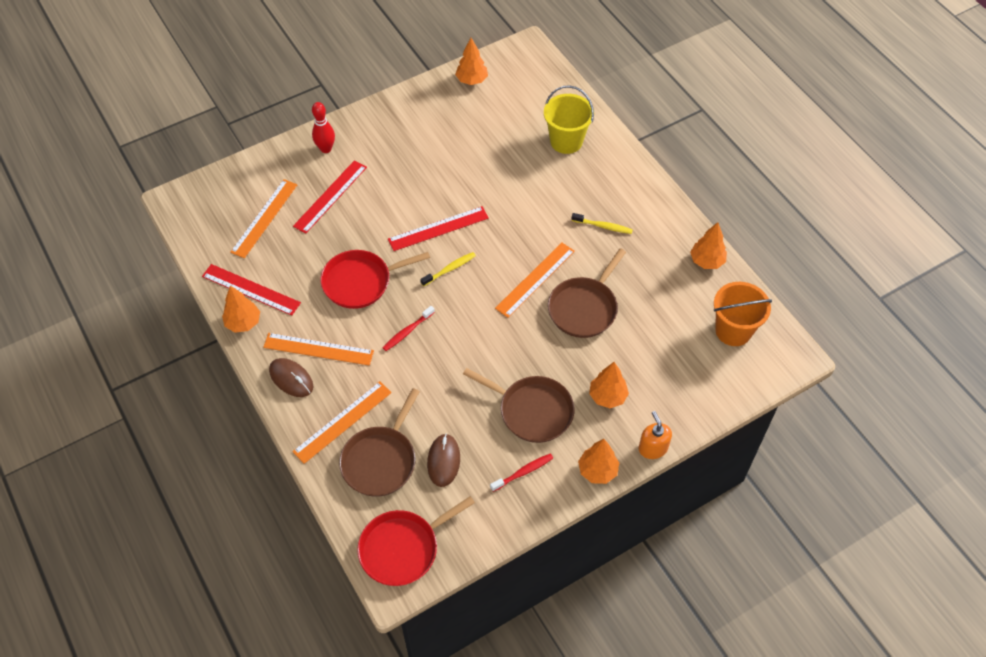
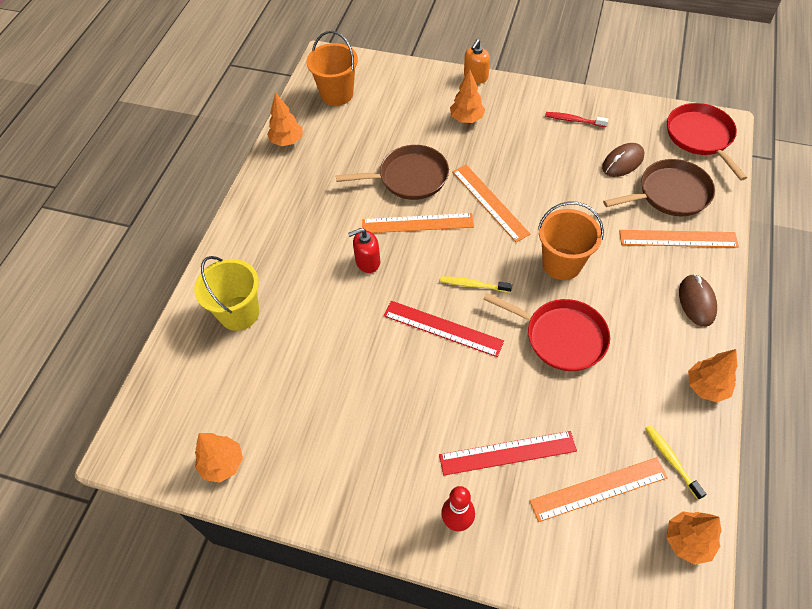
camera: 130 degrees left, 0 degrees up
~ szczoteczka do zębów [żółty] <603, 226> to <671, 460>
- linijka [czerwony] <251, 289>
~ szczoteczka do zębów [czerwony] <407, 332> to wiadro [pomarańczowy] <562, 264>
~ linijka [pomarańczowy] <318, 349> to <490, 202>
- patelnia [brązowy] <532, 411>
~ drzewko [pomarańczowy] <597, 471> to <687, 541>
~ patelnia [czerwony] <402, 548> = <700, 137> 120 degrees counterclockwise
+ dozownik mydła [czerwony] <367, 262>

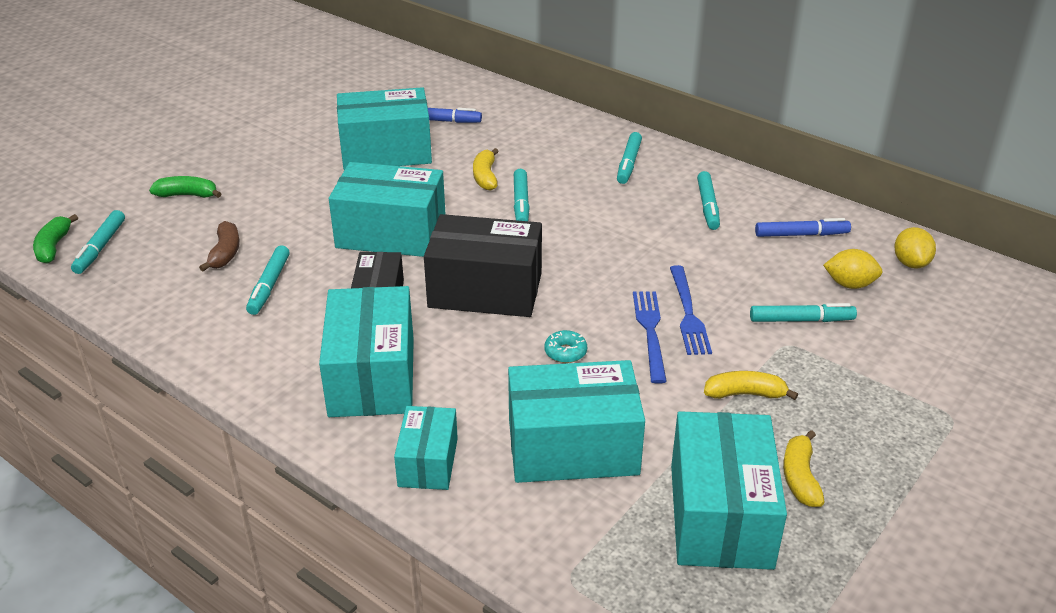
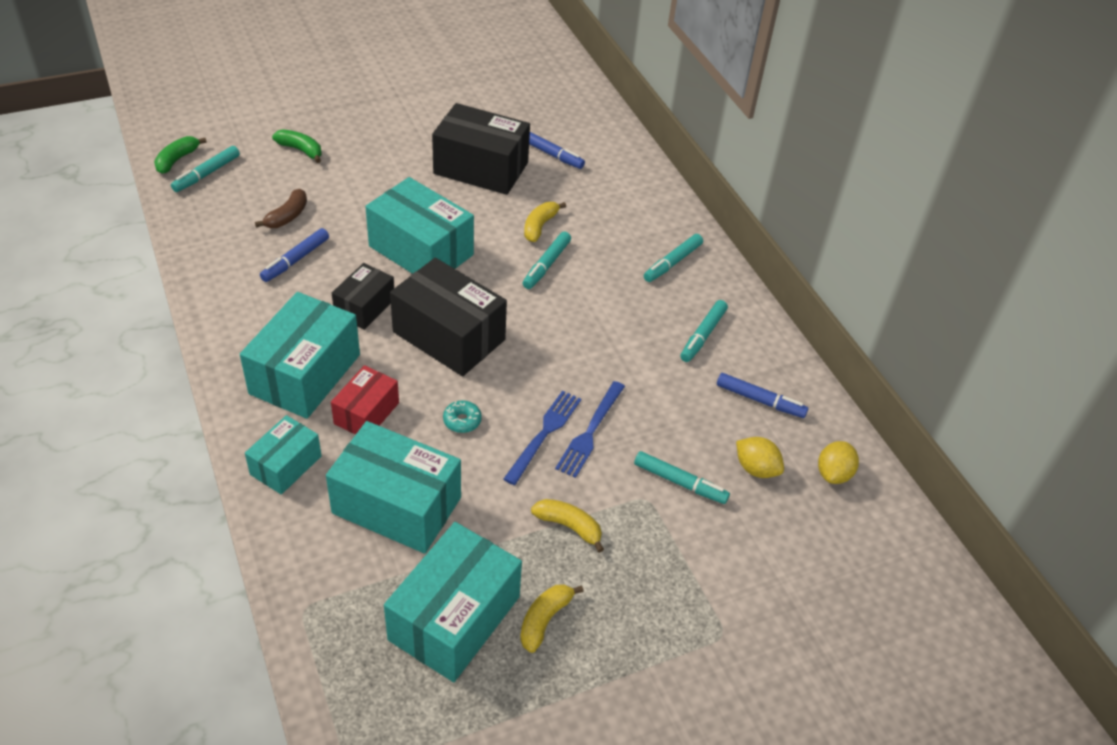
camera: 25 degrees right, 10 degrees up
~ pudełko [turkusowy] <386, 151> to pudełko [czarny] <481, 168>
~ flamaster [turkusowy] <269, 285> to flamaster [niebieski] <296, 260>
+ pudełko [czerwony] <366, 413>

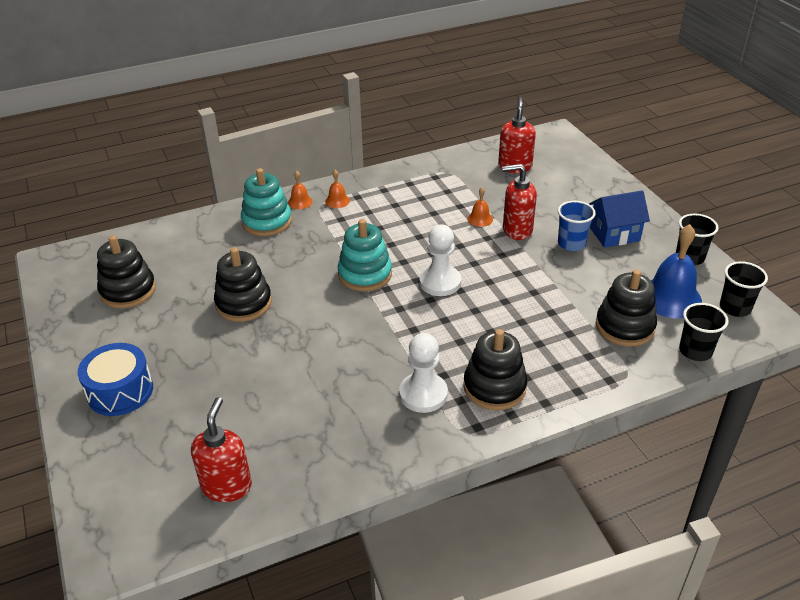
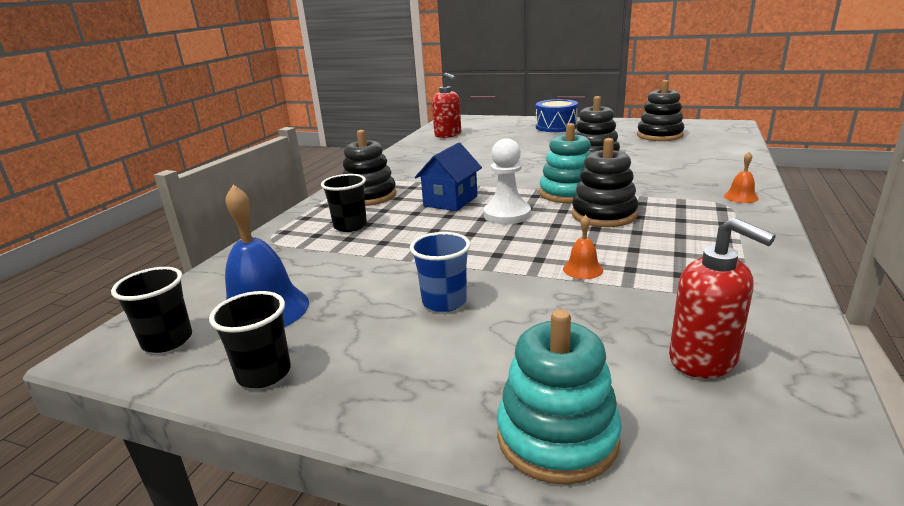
camera: 135 degrees right, 15 degrees down
- dozownik mydła [czerwony] <517, 230>
~ zabawka nakładanka [turkusowy] <267, 221> to <557, 437>
- dzwonek [pomarańczowy] <337, 201>
~ domek [niebieski] <614, 234> to <450, 201>
~ zabawka nakładanka [czarny] <624, 326> to <604, 215>
~ szklanka [czarny] <695, 351> to <350, 226>
- pionek [biały] <423, 394>

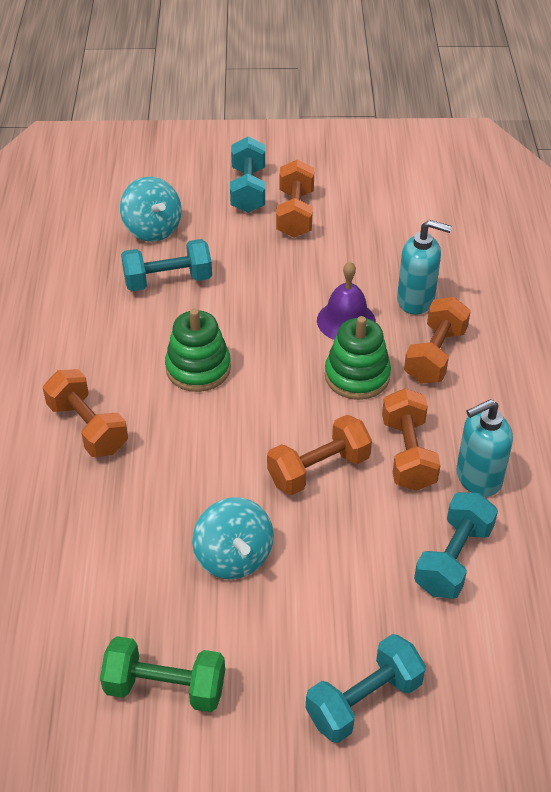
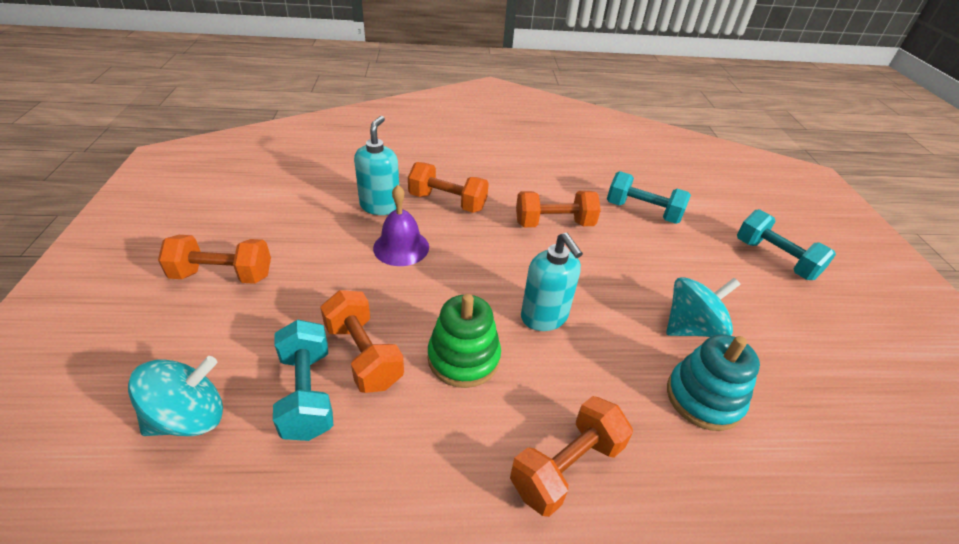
camera: 95 degrees left, 5 degrees down
- hantel [turkusowy] <248, 190>
- zabawka nakładanka [zielony] <357, 376>
~ dozownik mydła [turkusowy] <478, 478> to <544, 317>
~ hantel [pomarańczowy] <318, 469> to <363, 355>
- hantel [zielony] <165, 687>
+ zabawka nakładanka [turkusowy] <704, 398>

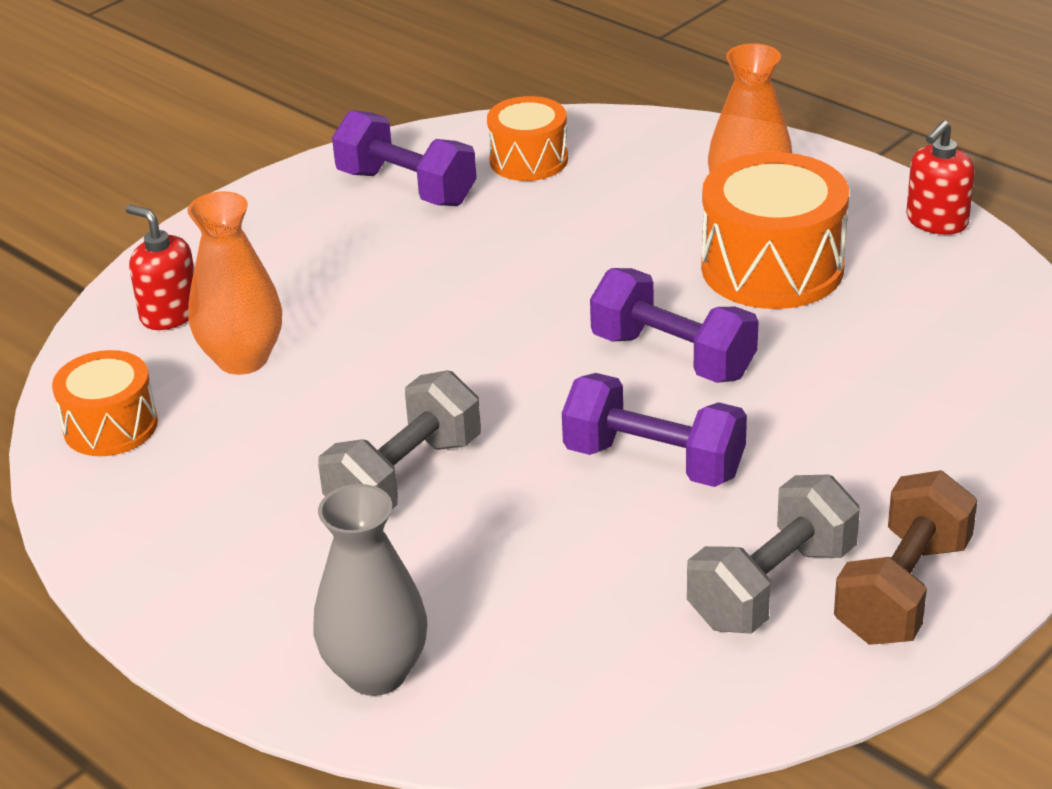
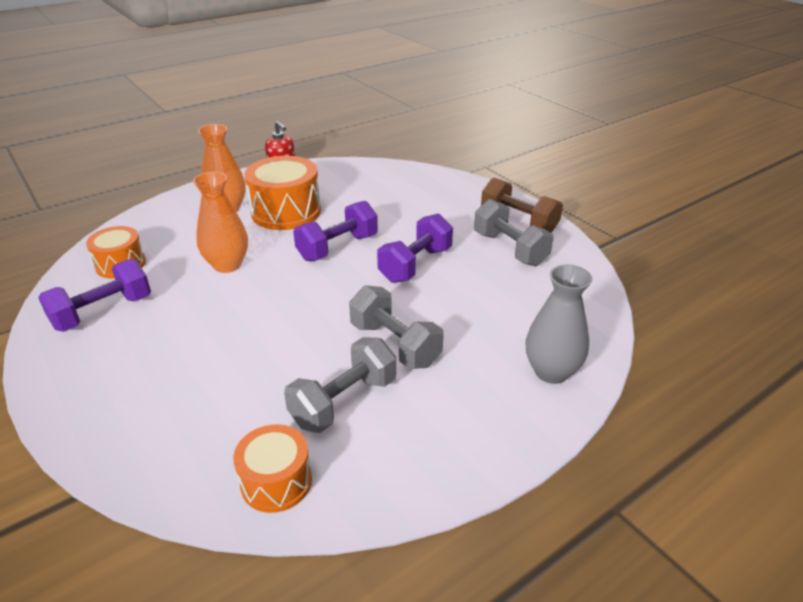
camera: 80 degrees left, 0 degrees up
~ wazon [pomarańczowy] <242, 359> to <227, 265>
- dozownik mydła [czerwony] <170, 314>
+ hantel [szary] <344, 401>

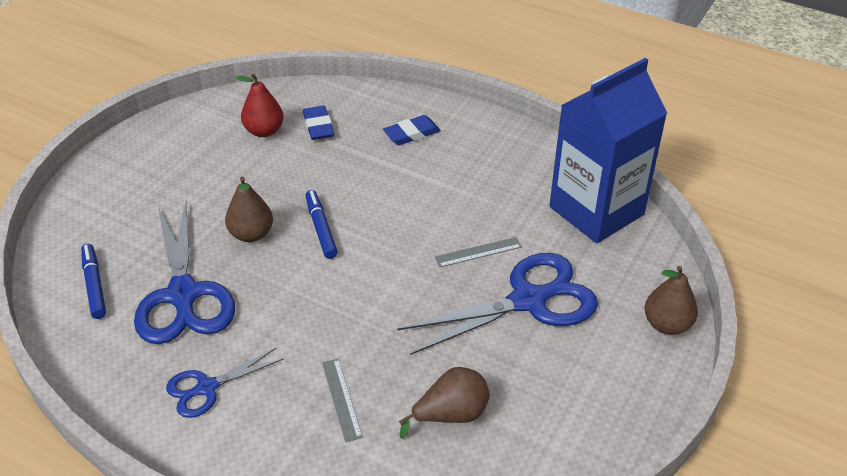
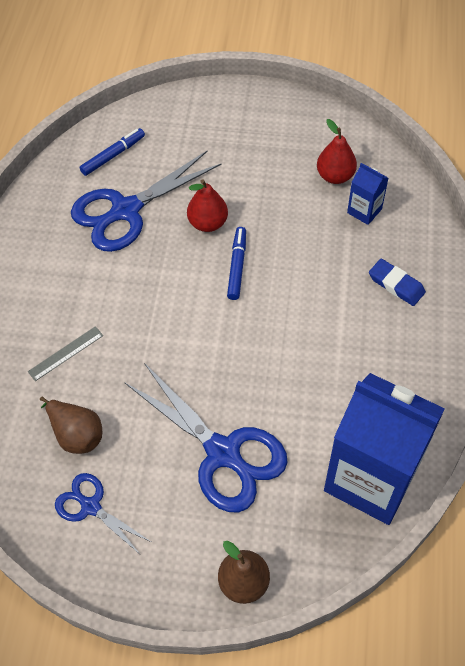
camera: 70 degrees right, 15 degrees up
~ gumka do mazania [niebieski] <318, 126> to karton mleka [niebieski] <364, 211>
~ gruszka [brązowy] <251, 234> to gruszka [czerwony] <208, 223>
~ flamaster [niebieski] <321, 228> = <237, 266> 45 degrees counterclockwise
- linijka [szary] <478, 252>
~ nożyczki [niebieski] <207, 388> to <91, 506>

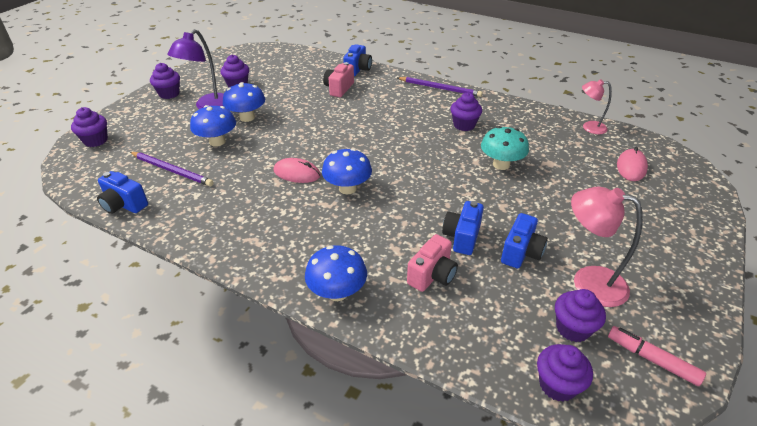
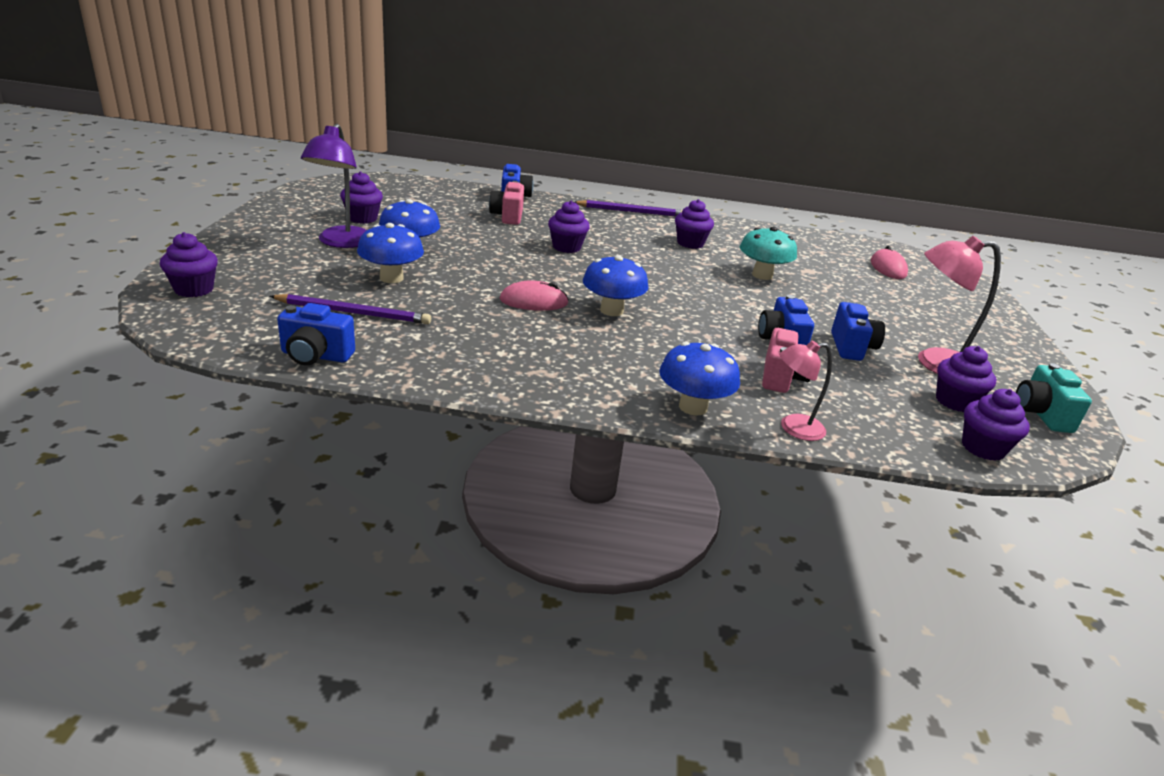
camera: 25 degrees left, 10 degrees down
~ muffinka [fioletowy] <169, 94> to <566, 247>
~ lampka [różowy] <589, 127> to <793, 428>
~ flamaster [różowy] <652, 359> to aparat fotograficzny [turkusowy] <1041, 414>

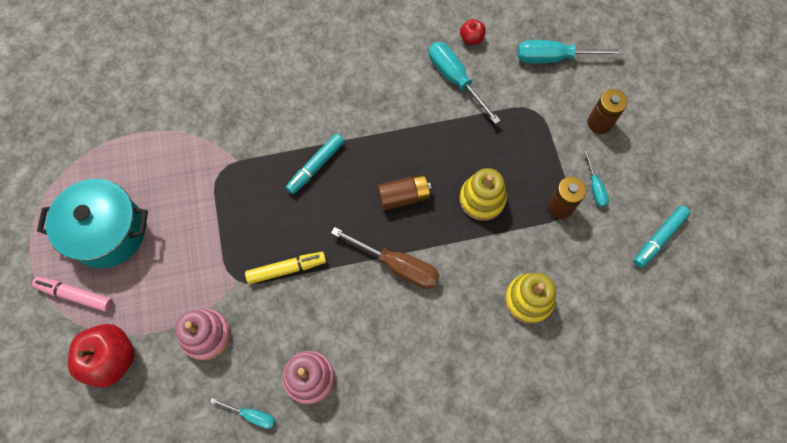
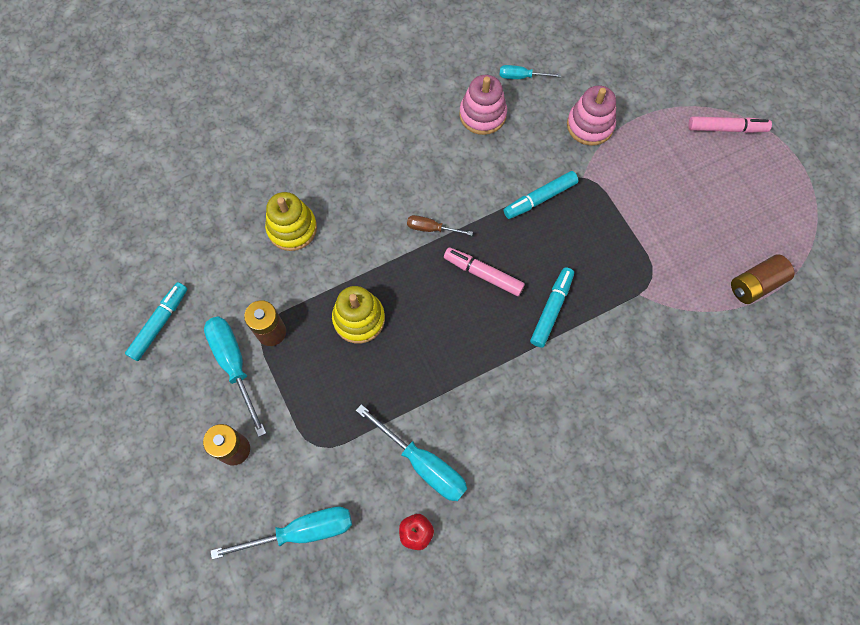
camera: 165 degrees right, 0 degrees up
~ śrubokręt [turkusowy] <595, 187> = <234, 364> x1.83
~ bateria [brązowy] <403, 196> to <755, 284>
- garnek [turkusowy] <108, 232>
~ śrubokręt [brązowy] <397, 265> = <431, 228> x0.55
~ flamaster [żółty] <287, 269> to flamaster [turkusowy] <539, 198>
- jabłko [czerwony] <112, 359>
+ flamaster [różowy] <483, 274>

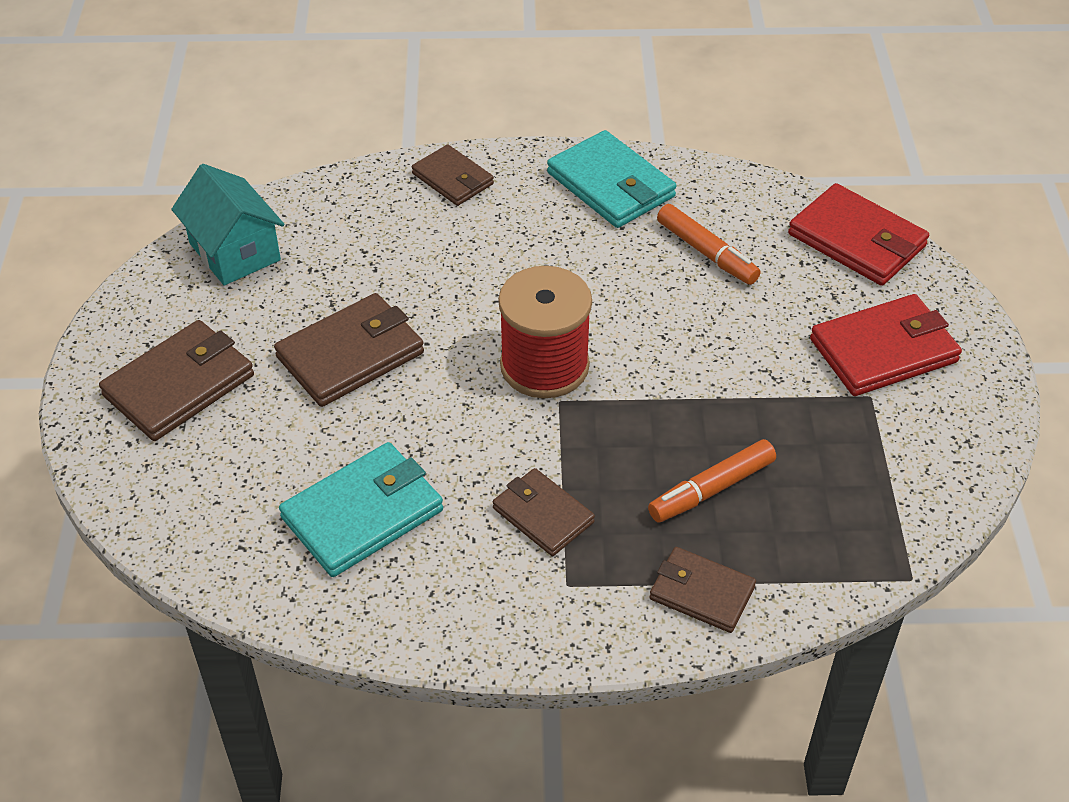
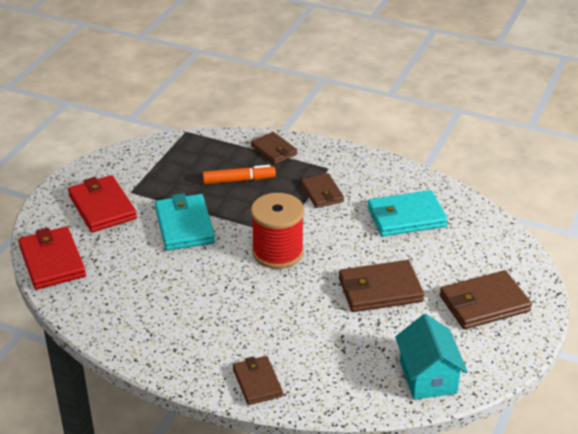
camera: 155 degrees left, 10 degrees down
~ portfel [turkusowy] <611, 185> to <184, 225>
- flamaster [pomarańczowy] <706, 252>
~ portfel [czerwony] <883, 350> = <102, 207> 60 degrees clockwise

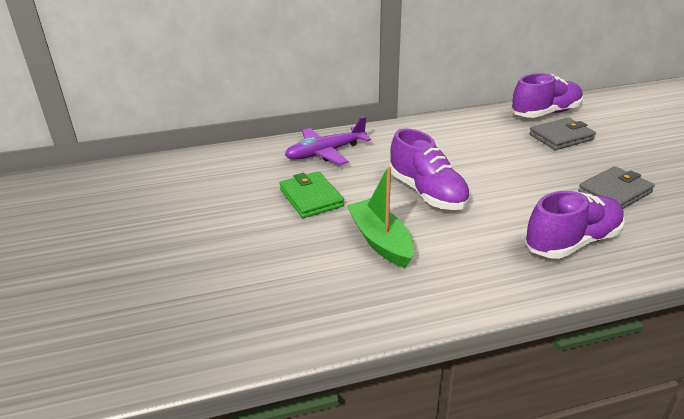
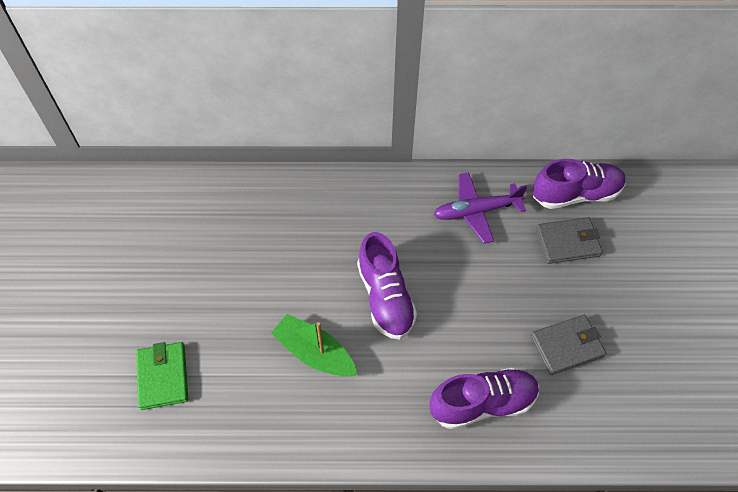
camera: 15 degrees right, 25 degrees up
~ samolot [fioletowy] <326, 152> to <476, 211>
~ łódka [zielony] <380, 241> = <314, 353> 45 degrees counterclockwise
~ portfel [zielony] <311, 198> to <163, 377>

